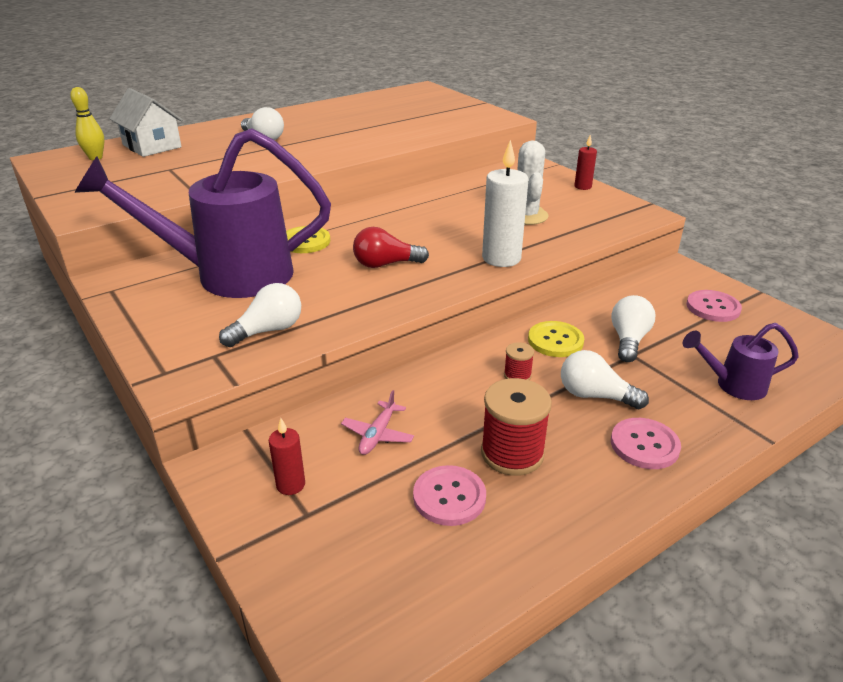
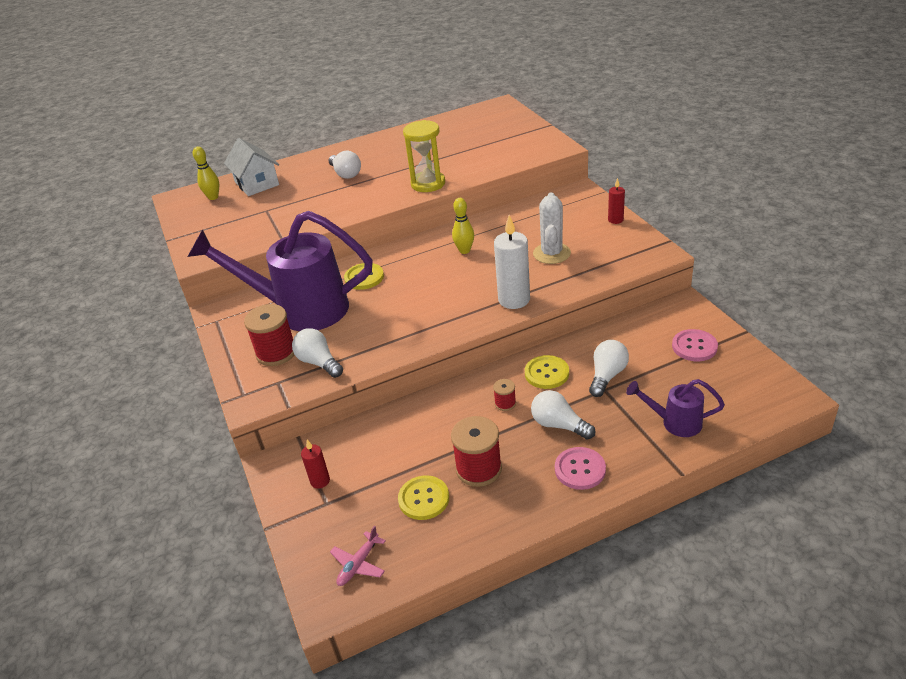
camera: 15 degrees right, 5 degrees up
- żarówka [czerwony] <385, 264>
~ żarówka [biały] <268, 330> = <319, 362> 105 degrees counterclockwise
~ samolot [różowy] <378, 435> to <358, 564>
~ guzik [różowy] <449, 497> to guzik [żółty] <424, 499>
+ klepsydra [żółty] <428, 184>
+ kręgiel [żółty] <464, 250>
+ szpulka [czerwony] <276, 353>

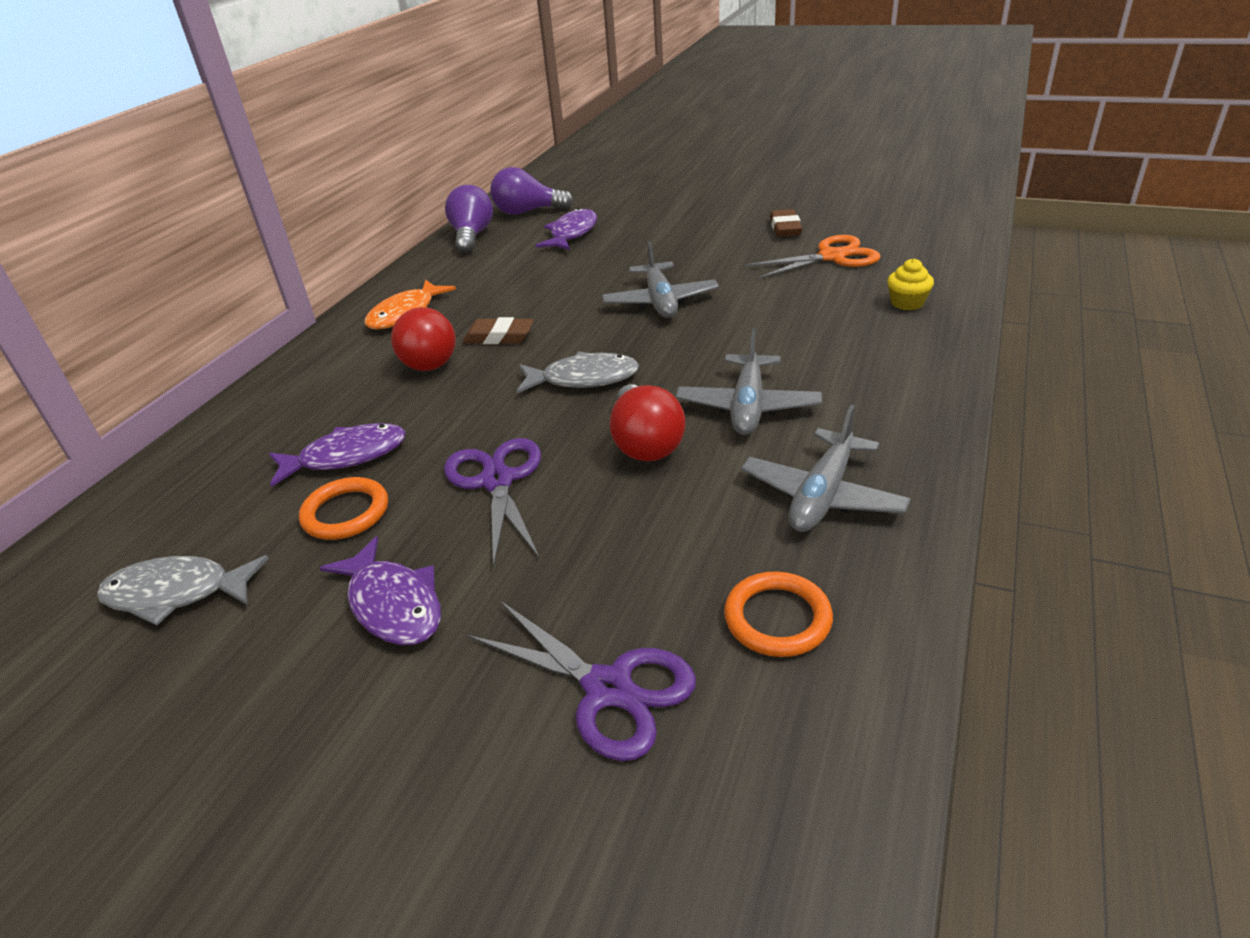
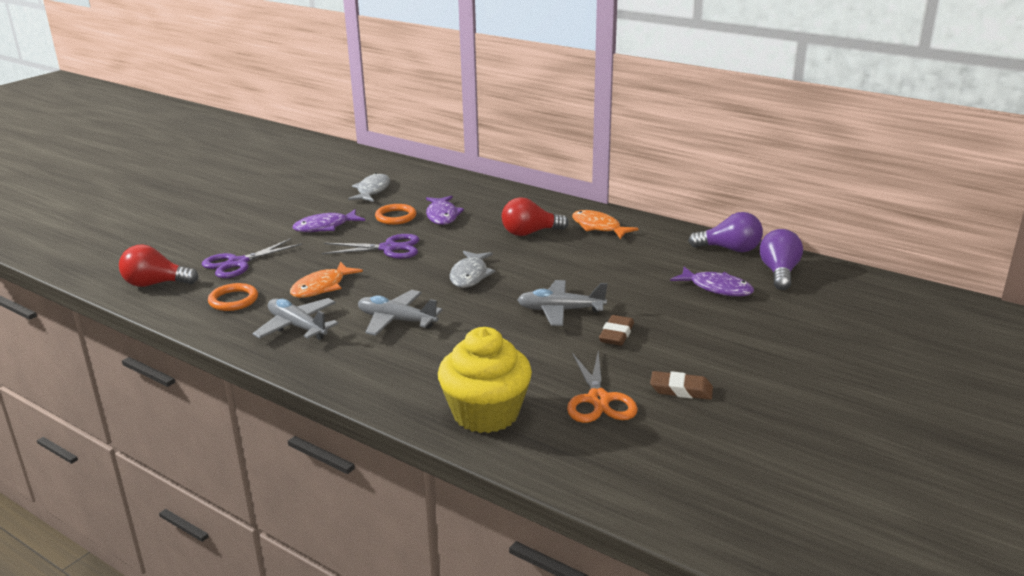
camera: 100 degrees right, 10 degrees down
~ muffinka [żółty] <907, 303> = <486, 413> x2.34
~ gumka do mazania [brązowy] <499, 337> to <616, 334>
~ żarówka [czerwony] <645, 443> to <156, 284>
+ ryba [pomarańczowy] <322, 287>

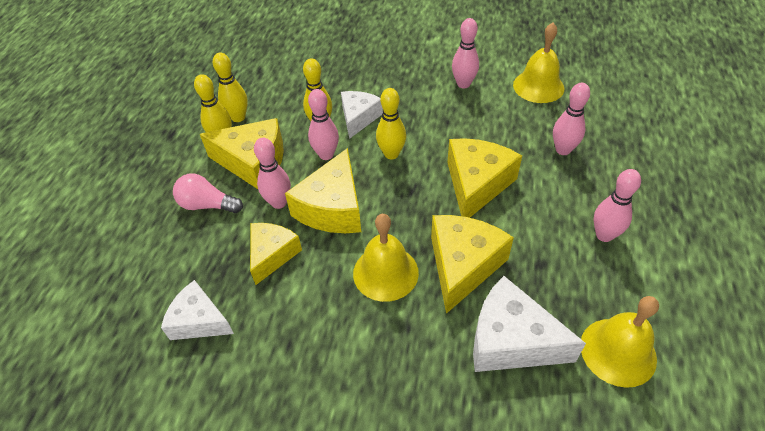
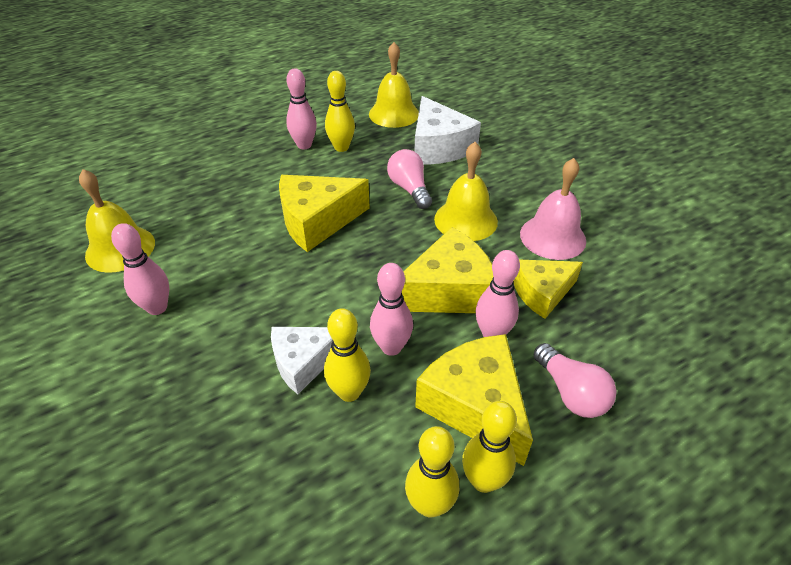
camera: 135 degrees left, 5 degrees down
- kręgiel [różowy] <563, 150>
~ kręgiel [żółty] <391, 154> to <341, 147>
~ ser [żółty] <463, 265> to żarówka [różowy] <409, 189>
- ser [biały] <199, 321>
+ dzwonek [różowy] <552, 237>

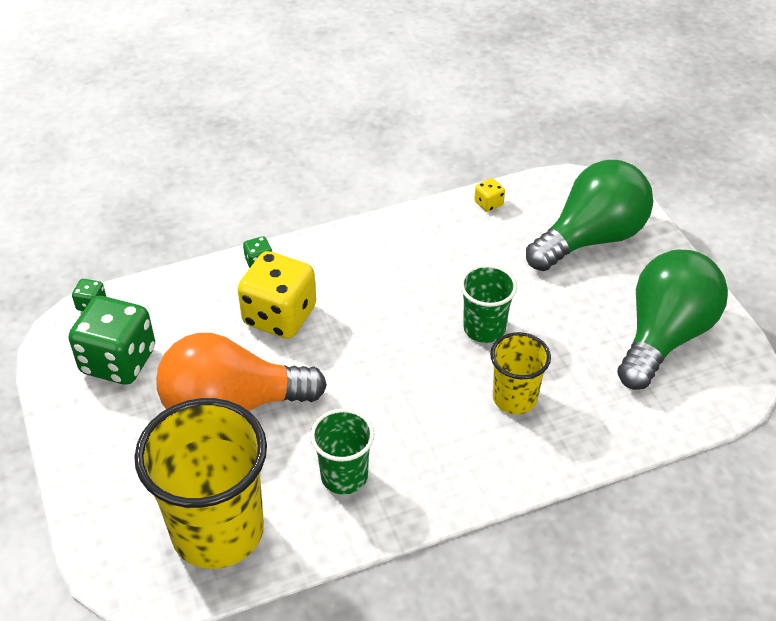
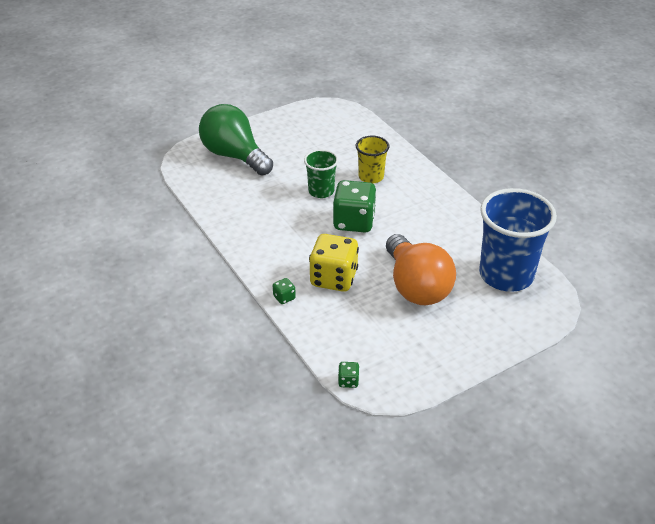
camera: 100 degrees left, 5 degrees down
- kostka do gry [żółty] <488, 204>
- żarówka [zielony] <664, 336>
~ kostka do gry [zielony] <118, 361> to <354, 222>
~ szklanka [żółty] <218, 531> to szklanka [niebieski] <506, 275>
- szklanka [zielony] <344, 476>

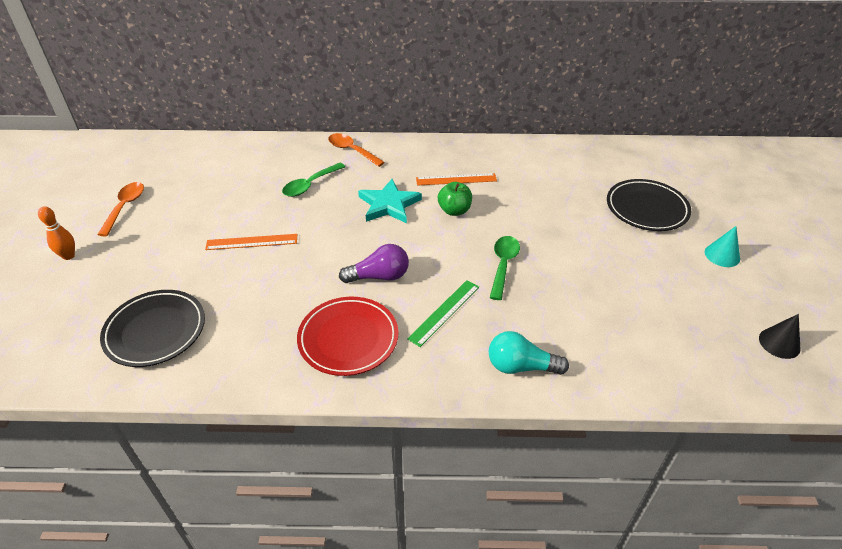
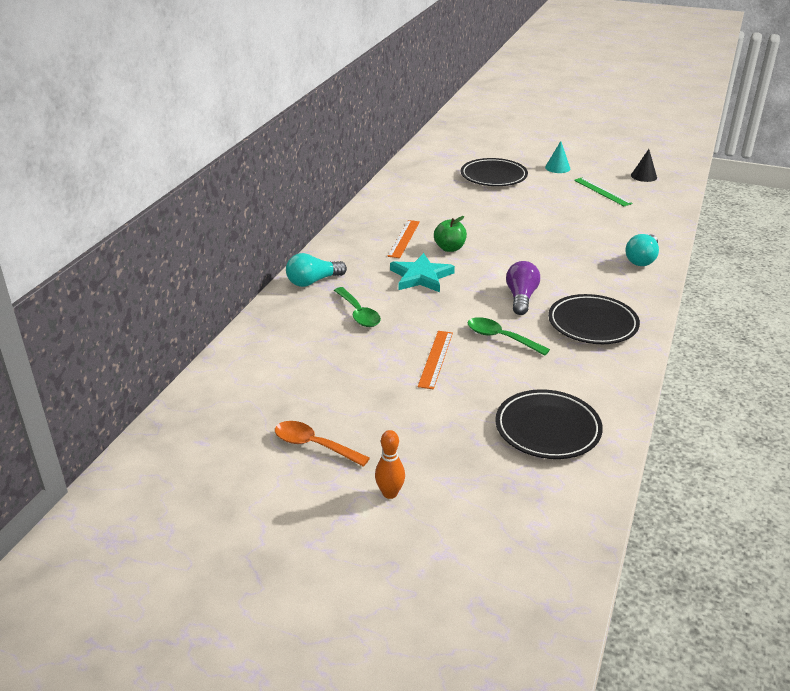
camera: 70 degrees left, 10 degrees down
~ łyżka [pomarańczowy] <352, 150> to żarówka [turkusowy] <313, 281>
~ łyżka [zielony] <503, 265> to <500, 338>
~ linijka [zielony] <444, 312> to <602, 191>
~ talerz [czerwony] <348, 339> to talerz [czarny] <592, 324>

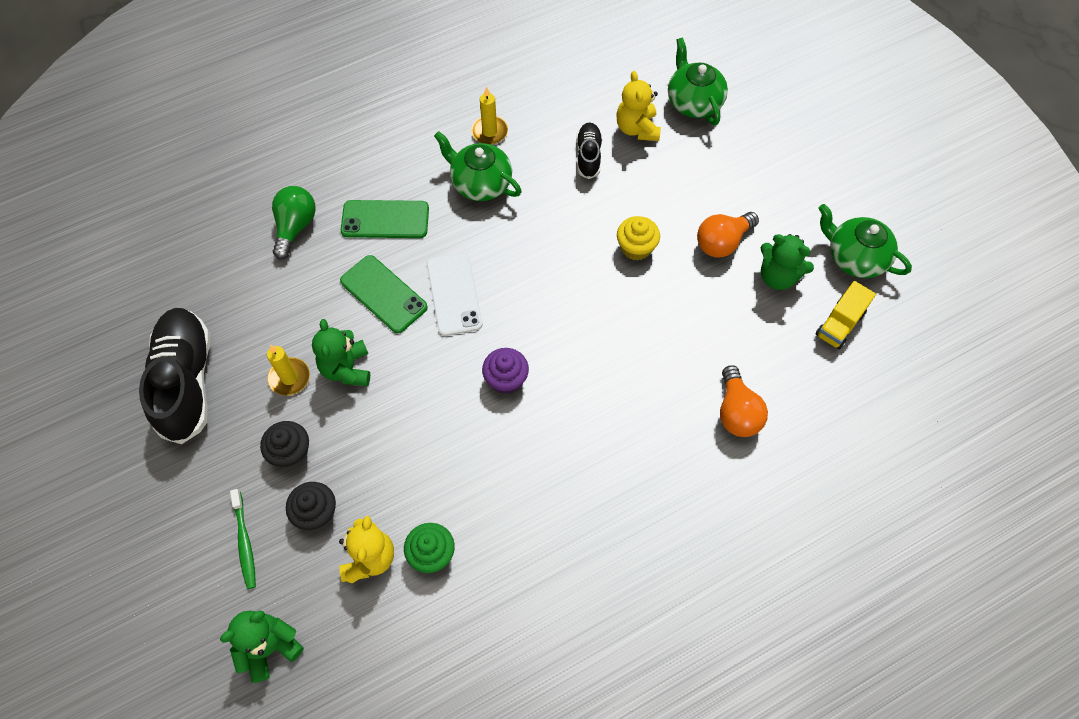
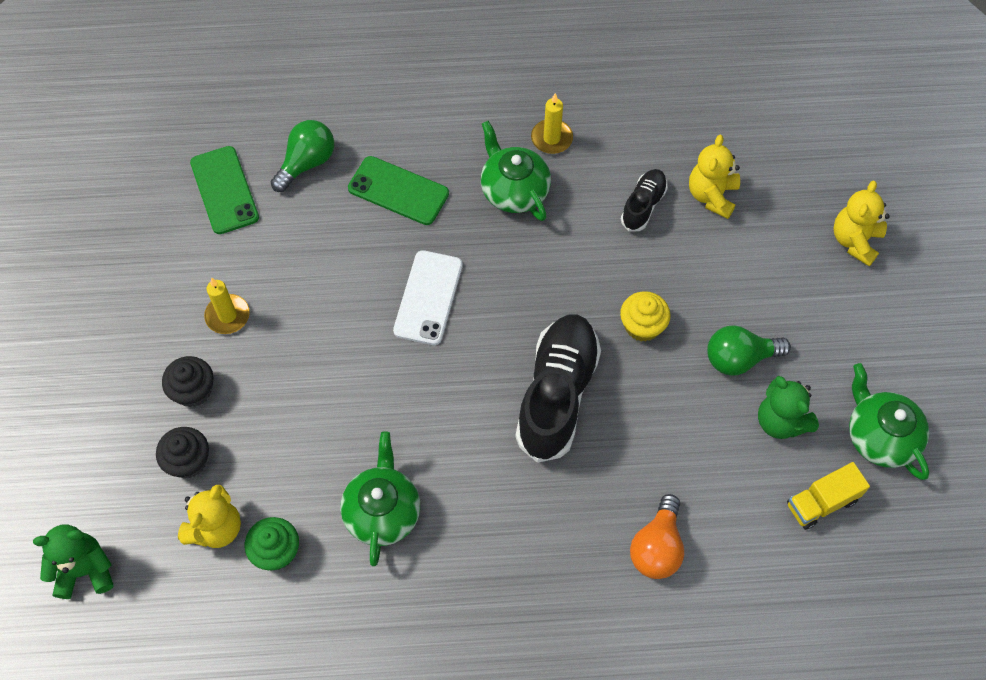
camera: 25 degrees right, 0 degrees up
~ imbryk [zielony] <693, 102> to <382, 512>
~ żarówka [pomarańczowy] <722, 242> to żarówka [zielony] <739, 358>
~ telefon [zielony] <383, 294> to <224, 190>
~ but [czarny] <186, 381> to <557, 395>
- miś [zielony] <346, 369>
- muffinka [fioletowy] <506, 379>
- szczoteczka do zębów [zielony] <245, 542>
+ miś [żółty] <855, 241>

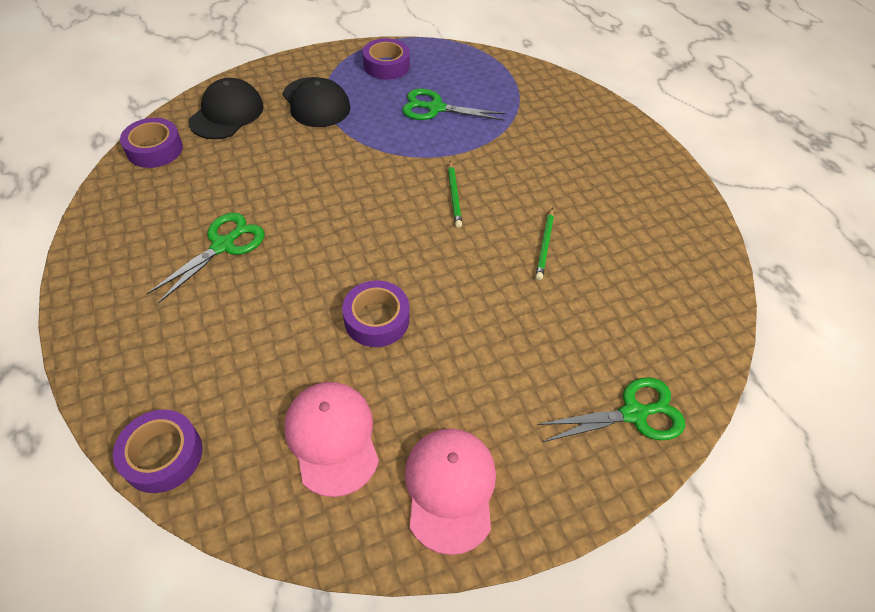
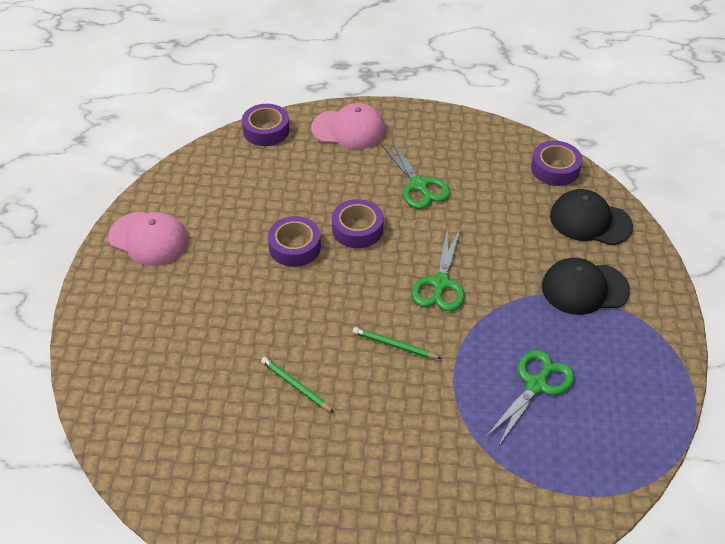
camera: 120 degrees right, 5 degrees down
~ taśma klejąca [fioletowy] <386, 65> to <357, 229>
~ czapka [czarny] <227, 113> = <590, 221> 150 degrees clockwise
~ nożyczki [zielony] <633, 413> to <440, 283>
~ czapka [różowy] <332, 438> to <349, 129>

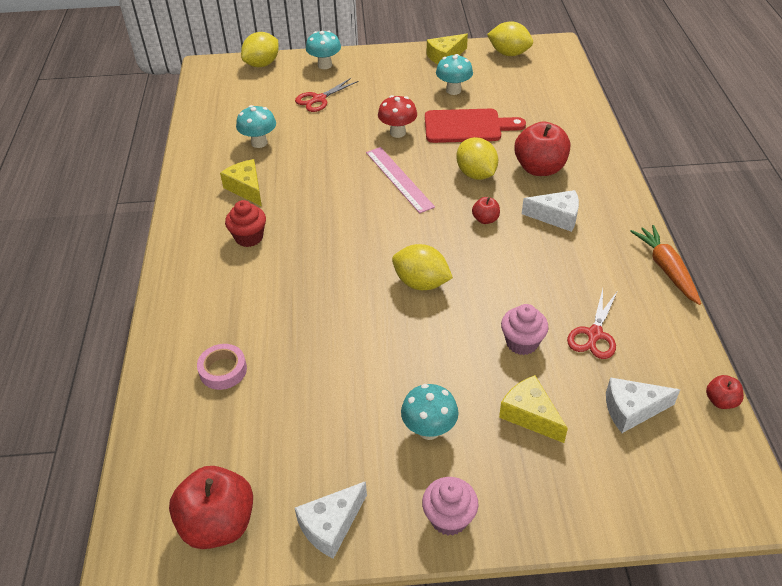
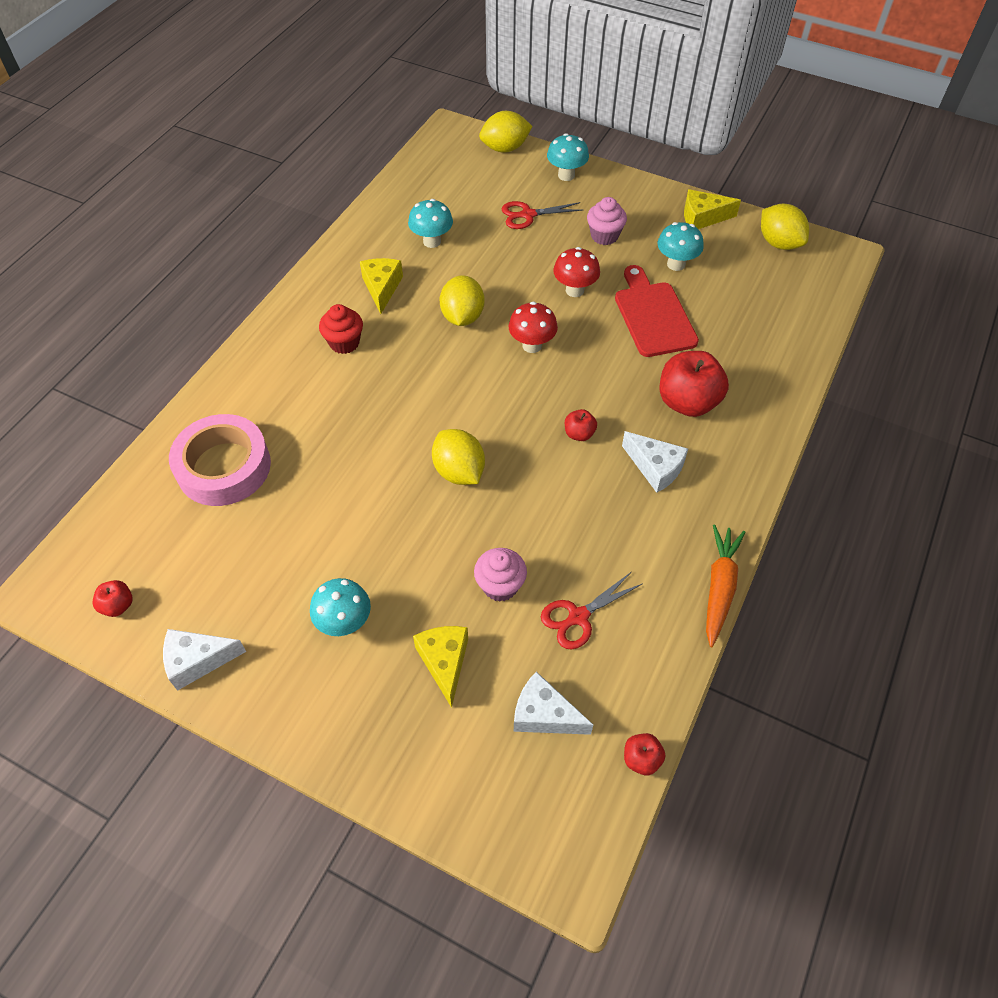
camera: 30 degrees right, 10 degrees up
~ deska do krojenia [czerwony] <467, 126> = <653, 315> 135 degrees counterclockwise
~ cytryna [żółty] <476, 174> to <462, 317>
~ linijka [różowy] <399, 179> to grzyb [czerwony] <532, 345>
~ taśma klejąca [różowy] <223, 370> = <224, 467> x1.94
~ jabłko [czerwony] <218, 524> = <118, 605> x0.48
~ muffinka [różowy] <449, 518> to <604, 236>

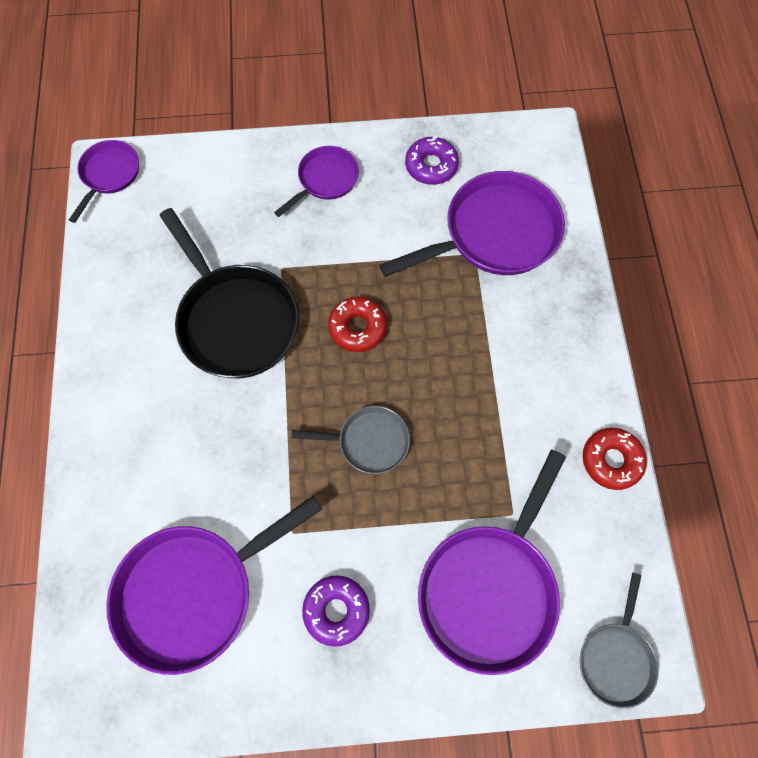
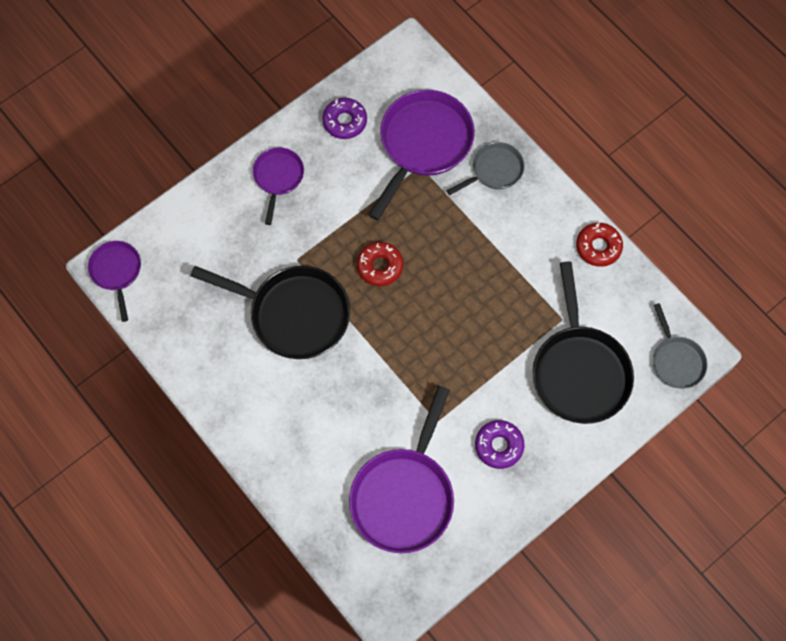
camera: 35 degrees left, 0 degrees up
~ patelnia [szary] <369, 441> to <494, 170>
~ patelnia [fioletowy] <490, 588> to patelnia [czarny] <579, 371>

